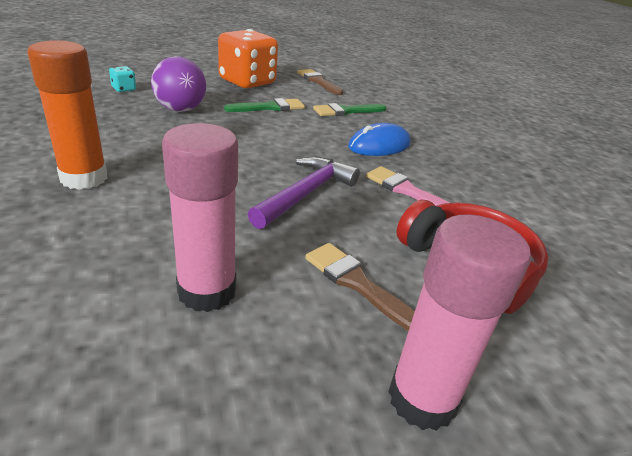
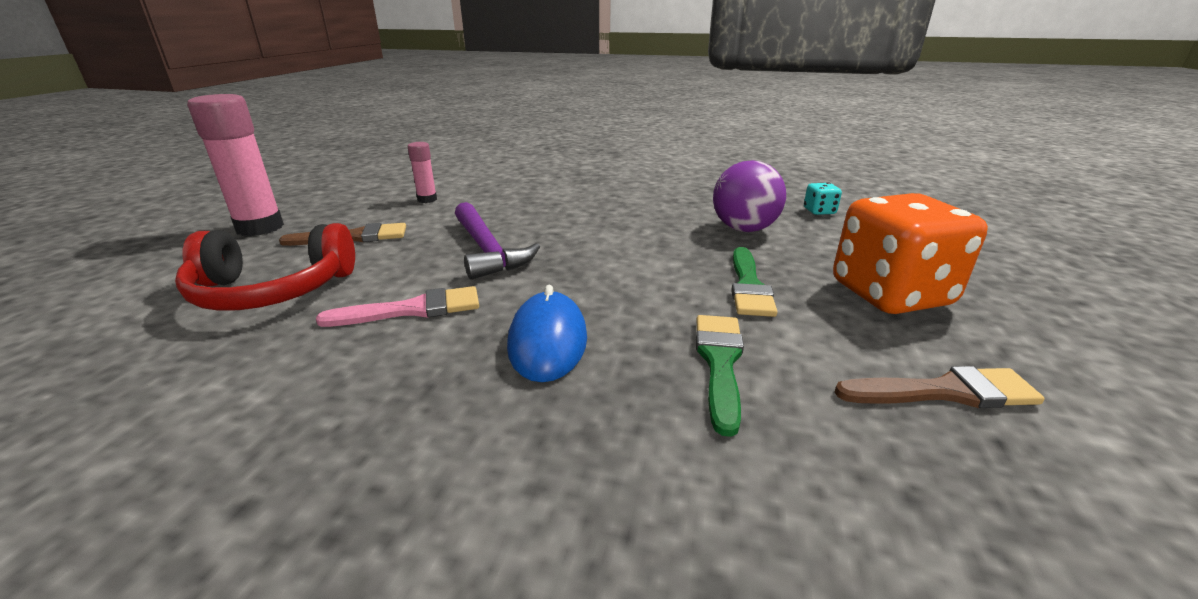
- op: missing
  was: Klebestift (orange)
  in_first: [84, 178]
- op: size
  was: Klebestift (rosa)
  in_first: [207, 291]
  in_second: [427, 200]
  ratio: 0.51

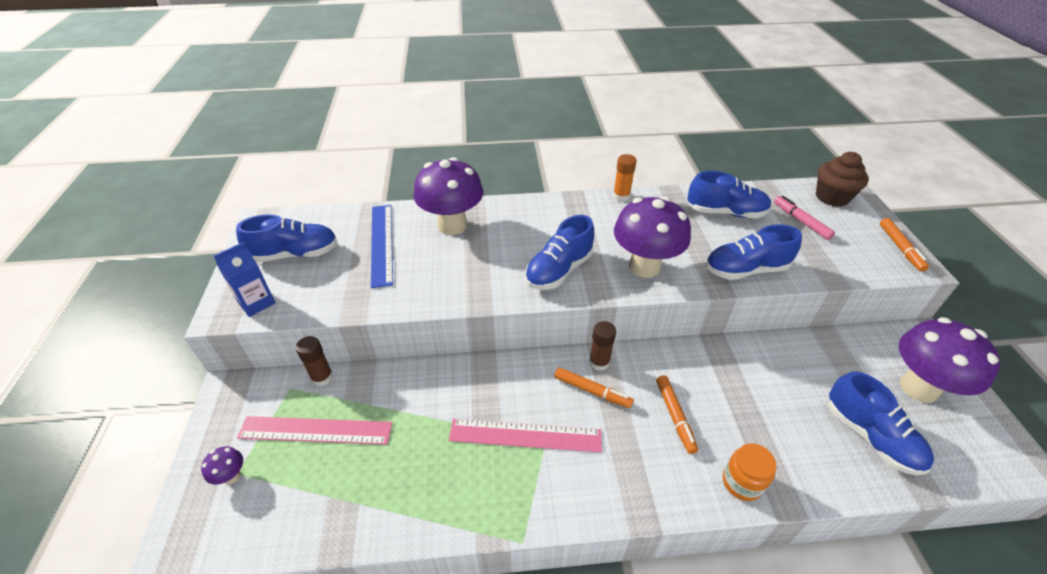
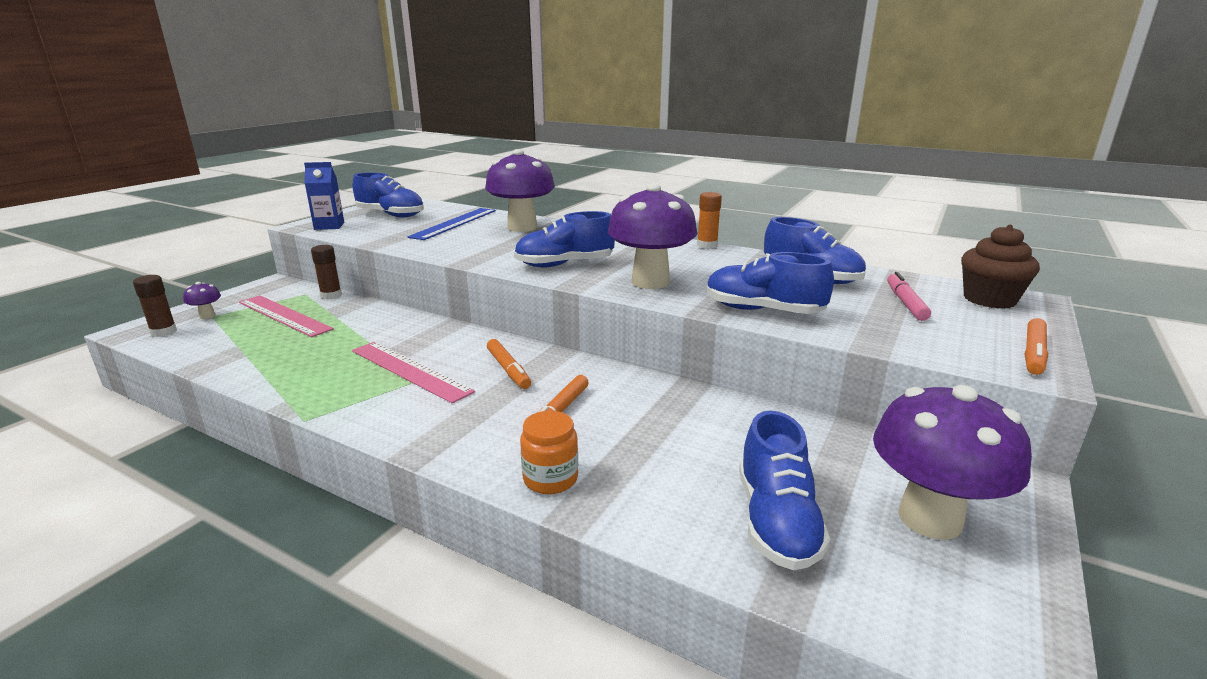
- op: relocated
  was: Klebestift (braun)
  in_first: [599, 362]
  in_second: [163, 332]

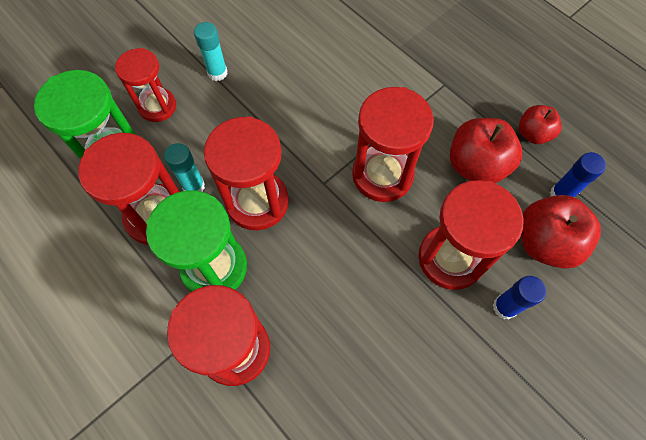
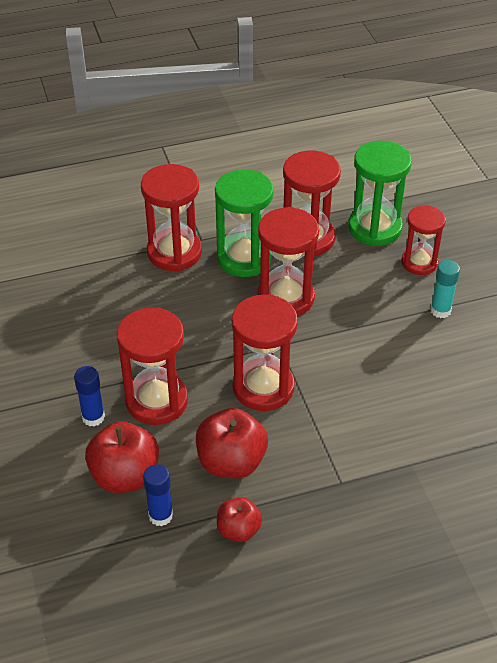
- op: missing
  was: Klebestift (türkis)
  in_first: [194, 186]

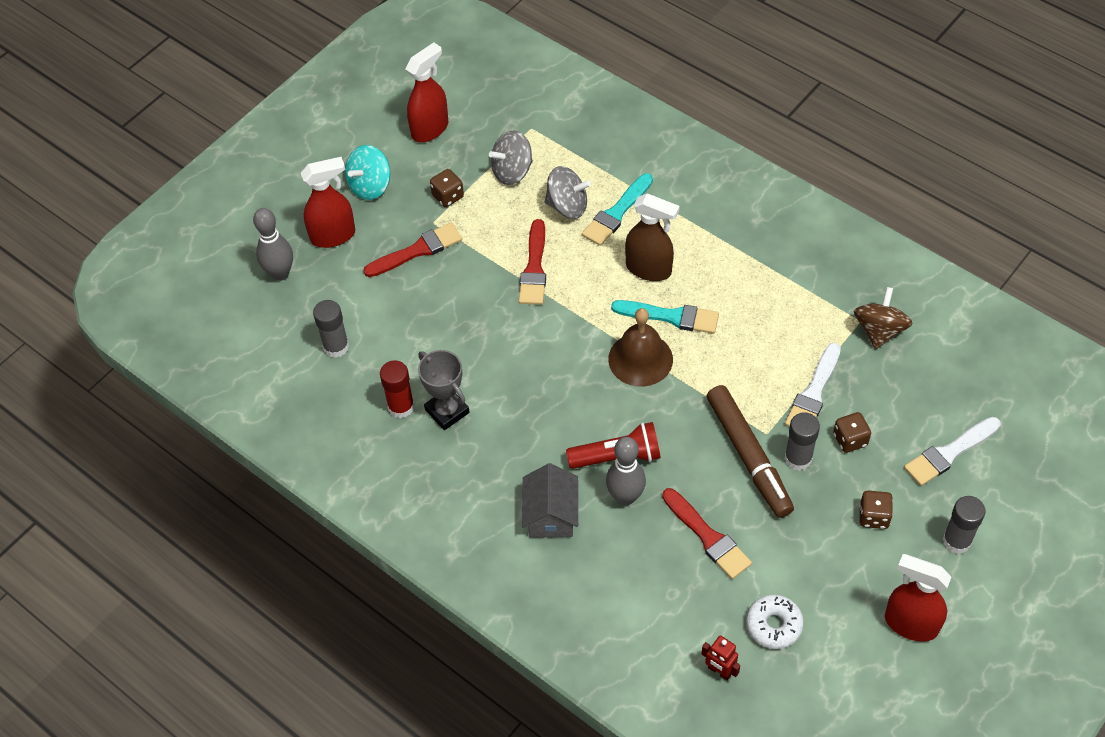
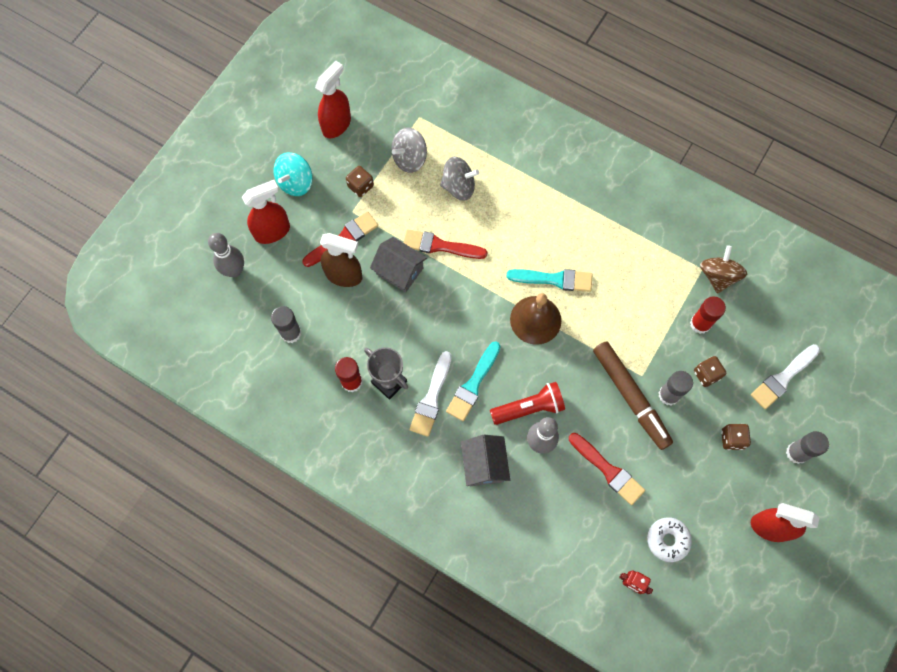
- op: relocated
  was: Pinsel (türkis)
  in_first: [617, 213]
  in_second: [473, 384]
- op: relocated
  was: Sprühflasche (braun)
  in_first: [649, 269]
  in_second: [344, 275]
- op: spun
  was: Pinsel (rot)
  in_first: [534, 268]
  in_second: [440, 246]
  clockwise: 105
- op: relocated
  was: Pinsel (weiß)
  in_first: [813, 393]
  in_second: [431, 398]
- op: appeared
  now: Haus (grau)
  in_second: [399, 271]
- op: appeared
  now: Klebestift (rot)
  in_second: [700, 323]

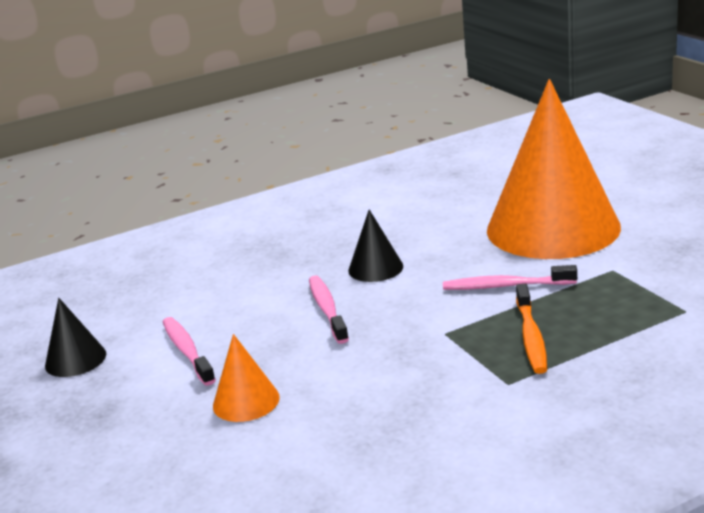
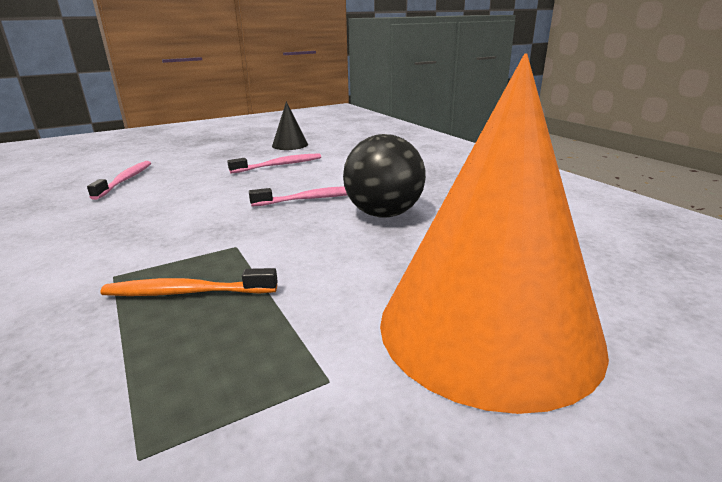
- op: exchanged
  was: Kegel (schwarz)
  now: Ball (schwarz)
  in_first: [375, 268]
  in_second: [383, 214]
- op: relocated
  was: Zahnbürste (rosa)
  in_first: [506, 286]
  in_second: [125, 180]
- op: missing
  was: Kegel (orange)
  in_first: [246, 401]

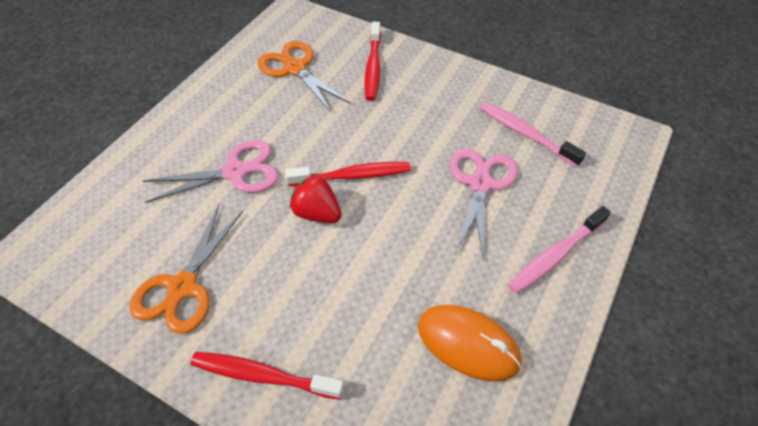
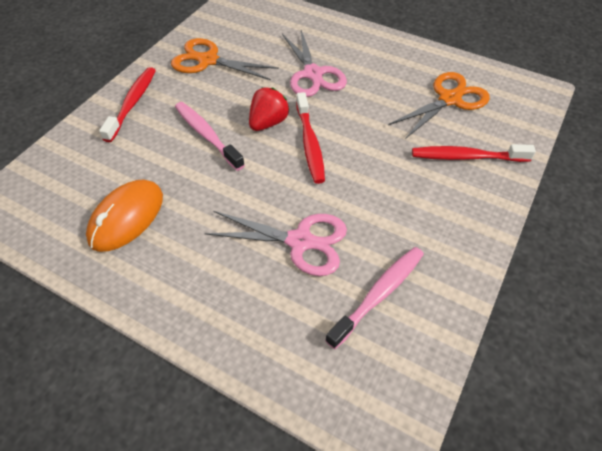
- op: relocated
  was: Zahnbürste (rosa)
  in_first: [555, 255]
  in_second: [207, 135]

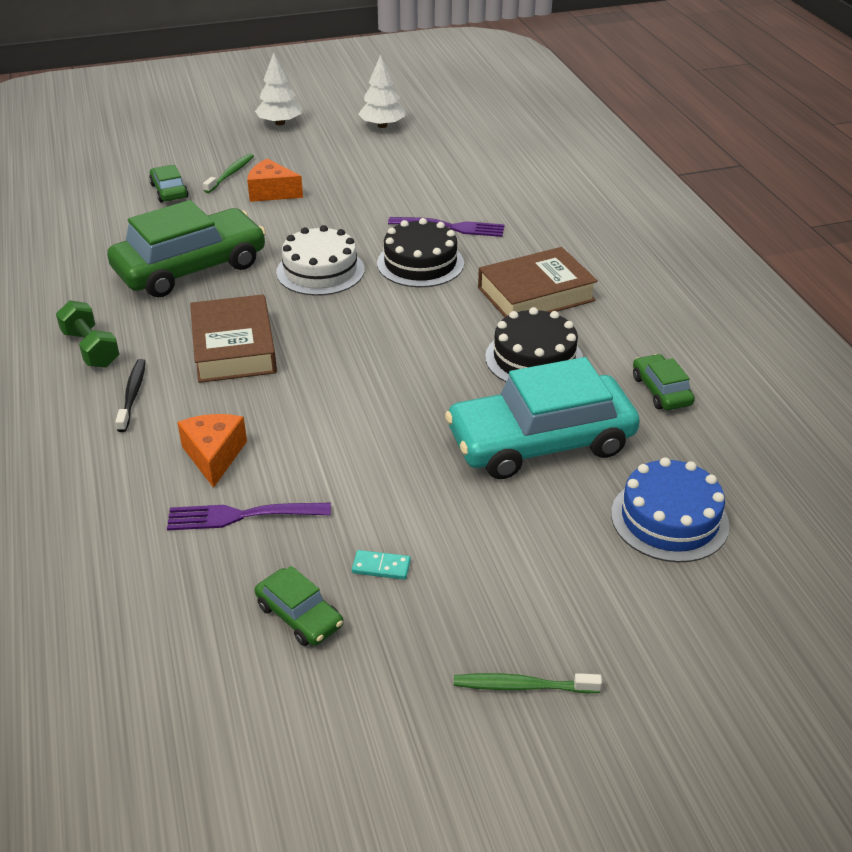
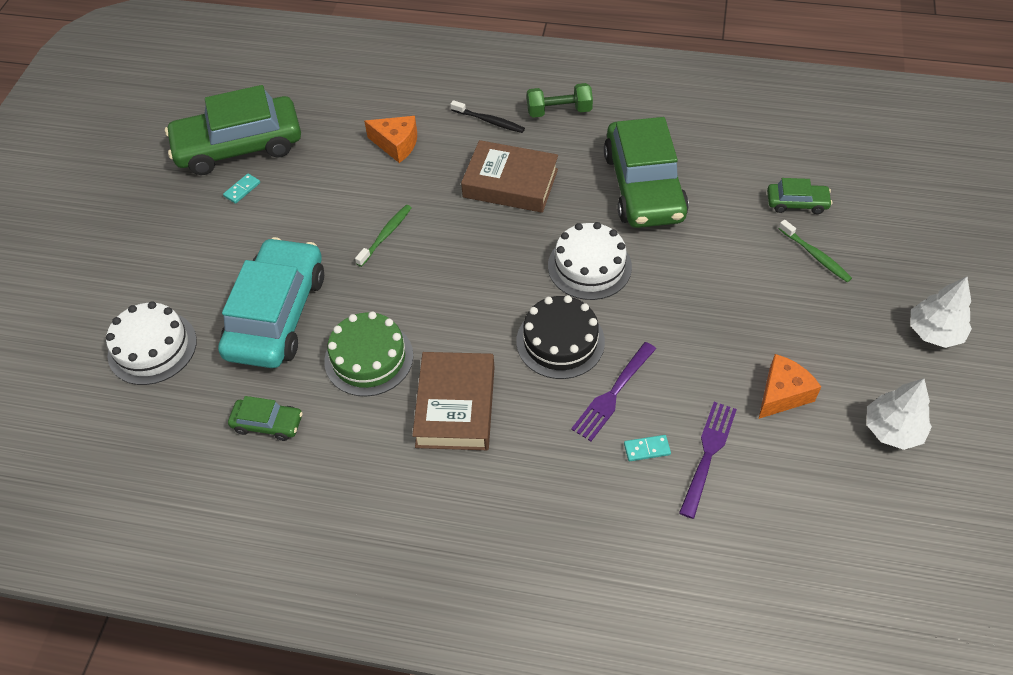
- op: relocated
  was: Käse (orange)
  in_first: [272, 192]
  in_second: [782, 394]
- op: colour
  was: Kuchen (schwarz)
  now: Kuchen (grün)
  in_first: [534, 358]
  in_second: [369, 358]
- op: colour
  was: Kuchen (blau)
  now: Kuchen (weiß)
  in_first: [669, 519]
  in_second: [152, 347]
- op: relocated
  was: Gabel (lila)
  in_first: [242, 515]
  in_second: [708, 454]
- op: size
  was: Auto (grün)
  in_first: [299, 616]
  in_second: [239, 146]
  ratio: 2.22
- op: relocated
  was: Zahnbürste (grün)
  in_first: [522, 686]
  in_second: [386, 235]
- op: appeared
  now: Dominostein (türkis)
  in_second: [647, 449]

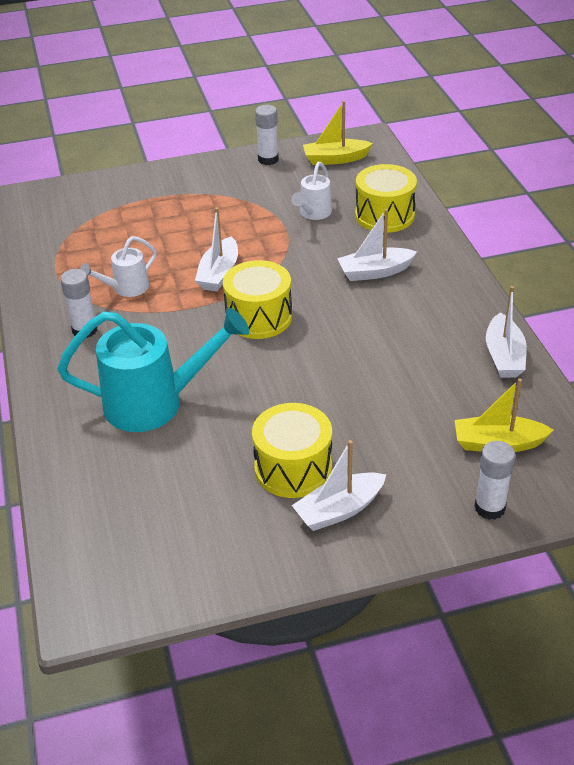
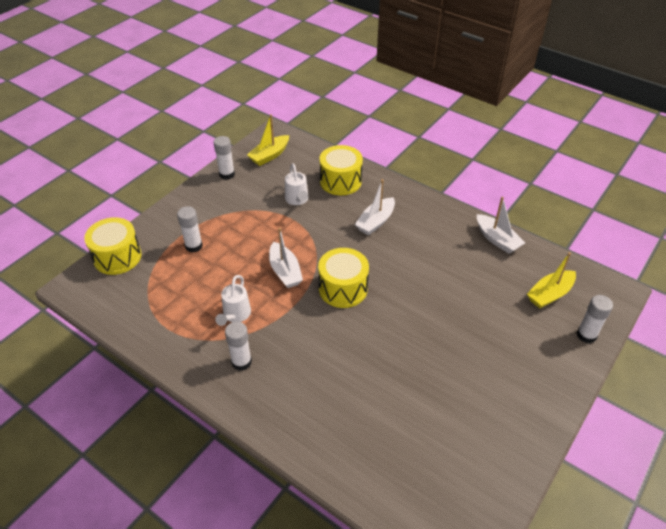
- op: missing
  was: Gießkanne (türkis)
  in_first: [155, 403]
- op: relocated
  was: Trommel (gelb)
  in_first: [293, 468]
  in_second: [117, 257]
- op: missing
  was: Boot (weiß)
  in_first: [339, 510]
- op: appeared
  now: Klebestift (weiß)
  in_second: [194, 246]

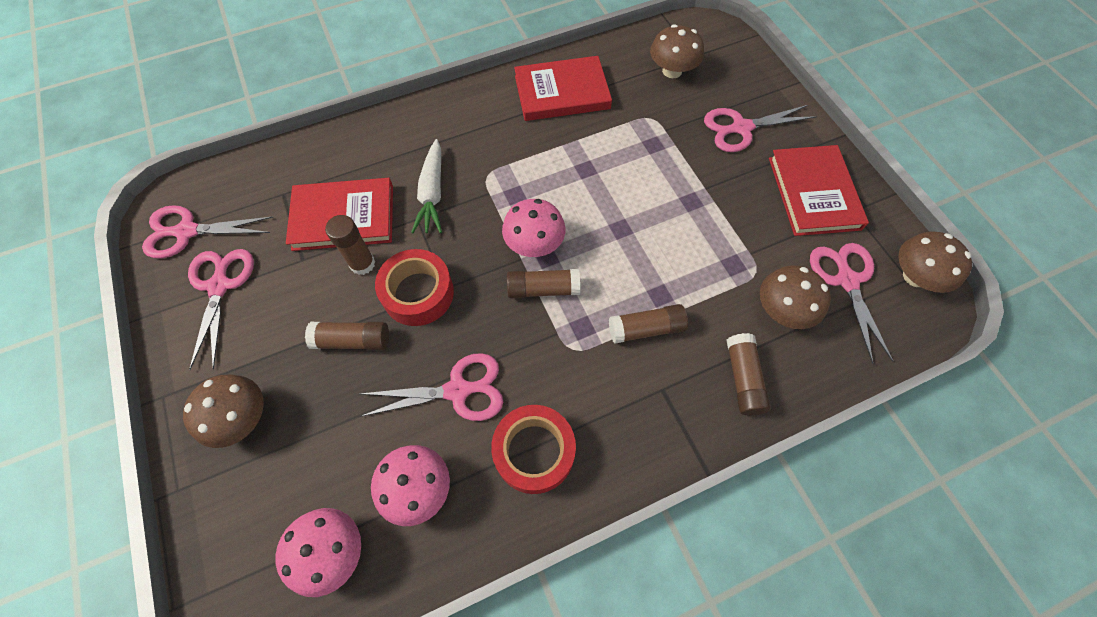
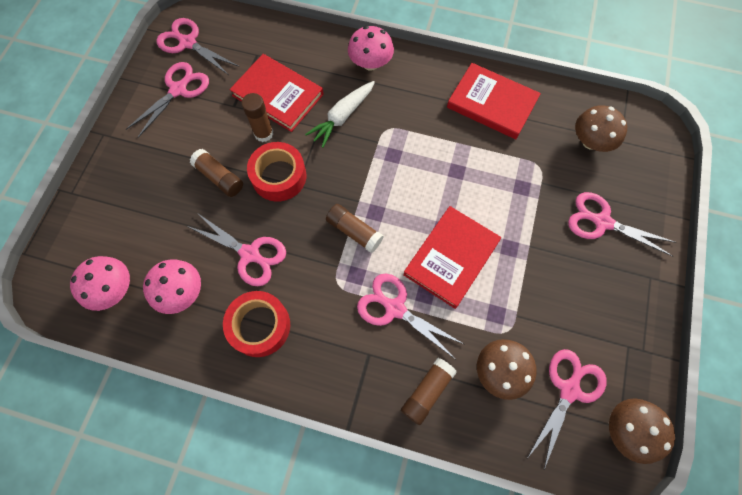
- op: relocated
  was: Buch (rot)
  in_first: [813, 193]
  in_second: [451, 258]
- op: relocated
  was: Pilz (rosa)
  in_first: [534, 244]
  in_second: [370, 63]
- op: exchanged
  was: Klebestift (braun)
  now: Schere (rosa)
  in_first: [646, 329]
  in_second: [395, 308]
- op: missing
  was: Pilz (braun)
  in_first: [241, 418]

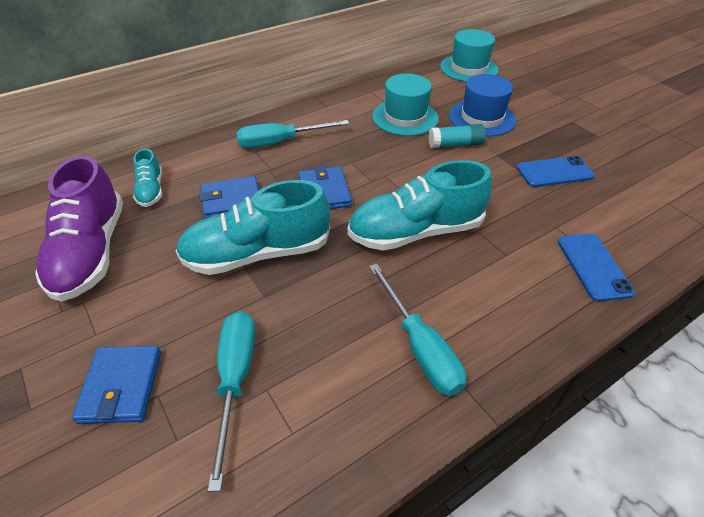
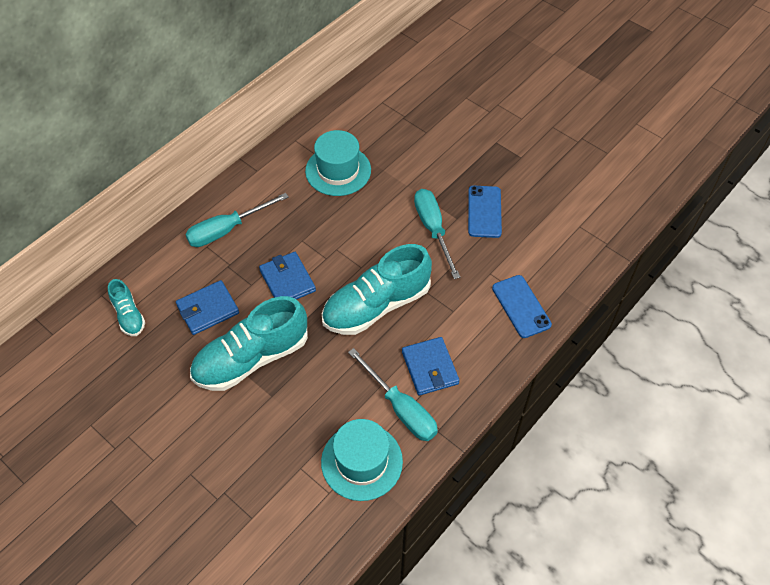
- op: relocated
  was: Hut (türkis)
  in_first: [469, 68]
  in_second: [362, 461]
- op: missing
  was: Hut (blau)
  in_first: [482, 118]
- op: missing
  was: Klebestift (türkis)
  in_first: [455, 144]
- op: missing
  was: Schuh (lila)
  in_first: [91, 252]
- op: spun
  was: Handy (blau)
  in_first: [554, 172]
  in_second: [484, 212]
  clockwise: -60
- op: relocated
  was: Schraubenzieher (türkis)
  in_first: [235, 380]
  in_second: [433, 229]
- op: relocated
  was: Geldbörse (blau)
  in_first: [121, 386]
  in_second: [430, 368]

